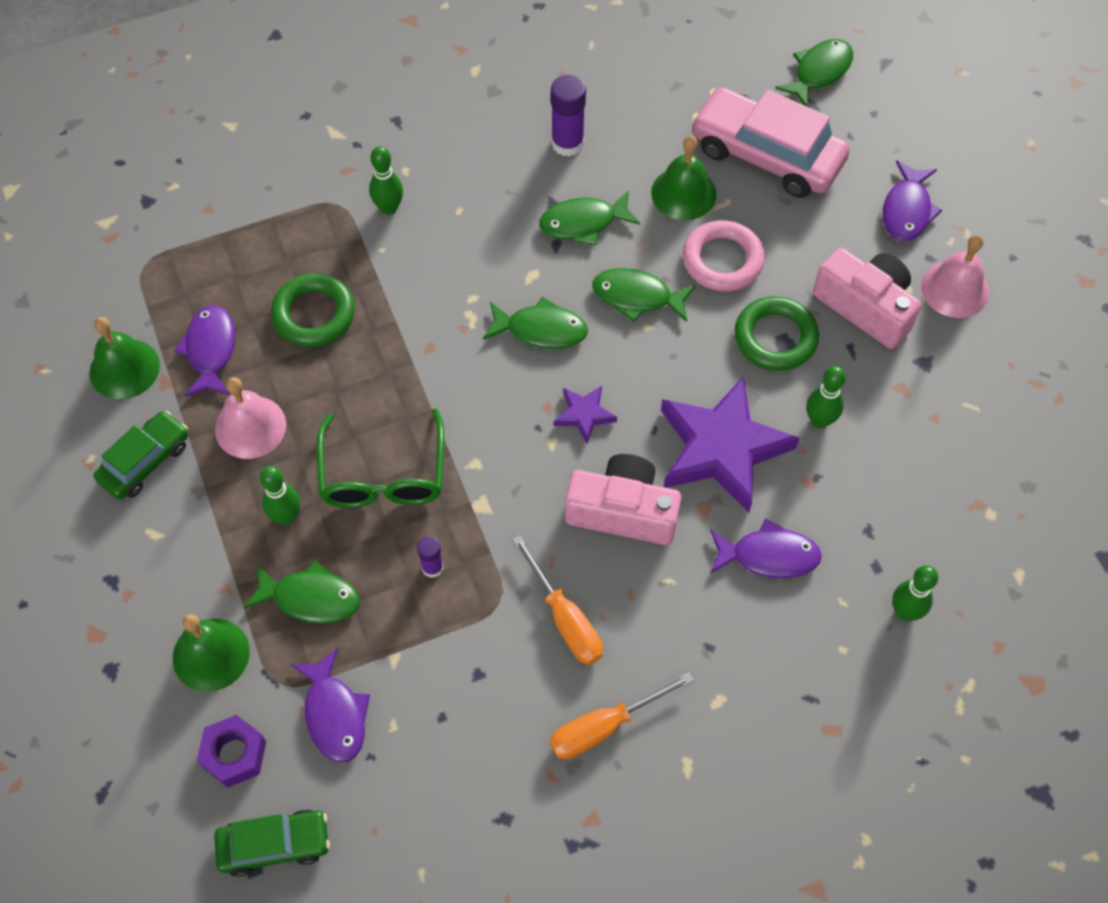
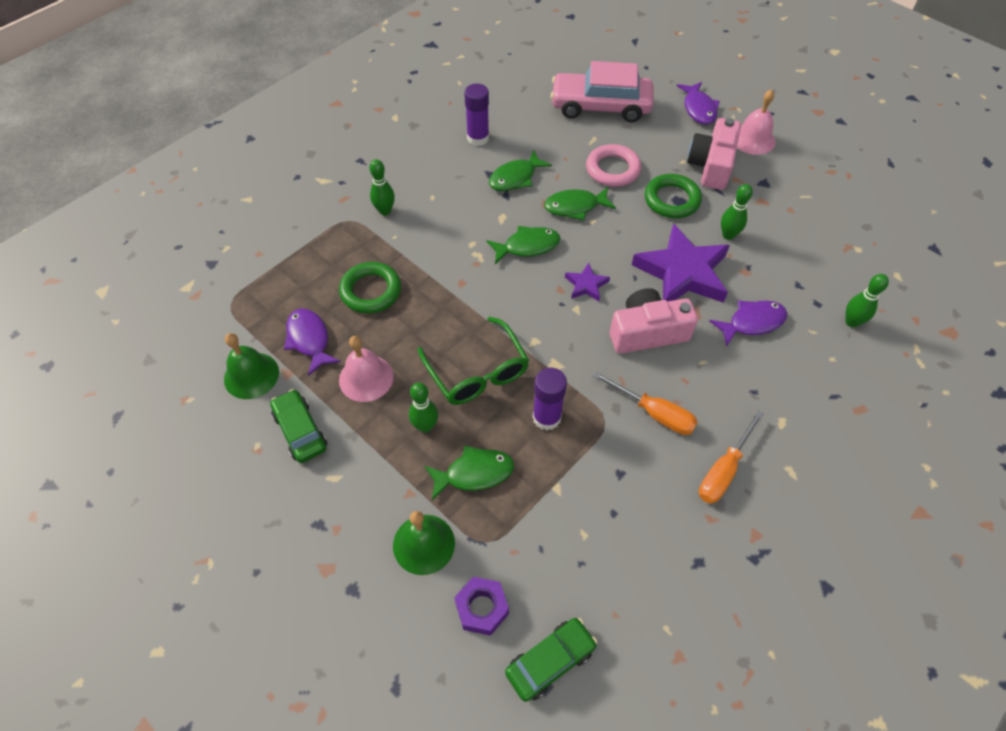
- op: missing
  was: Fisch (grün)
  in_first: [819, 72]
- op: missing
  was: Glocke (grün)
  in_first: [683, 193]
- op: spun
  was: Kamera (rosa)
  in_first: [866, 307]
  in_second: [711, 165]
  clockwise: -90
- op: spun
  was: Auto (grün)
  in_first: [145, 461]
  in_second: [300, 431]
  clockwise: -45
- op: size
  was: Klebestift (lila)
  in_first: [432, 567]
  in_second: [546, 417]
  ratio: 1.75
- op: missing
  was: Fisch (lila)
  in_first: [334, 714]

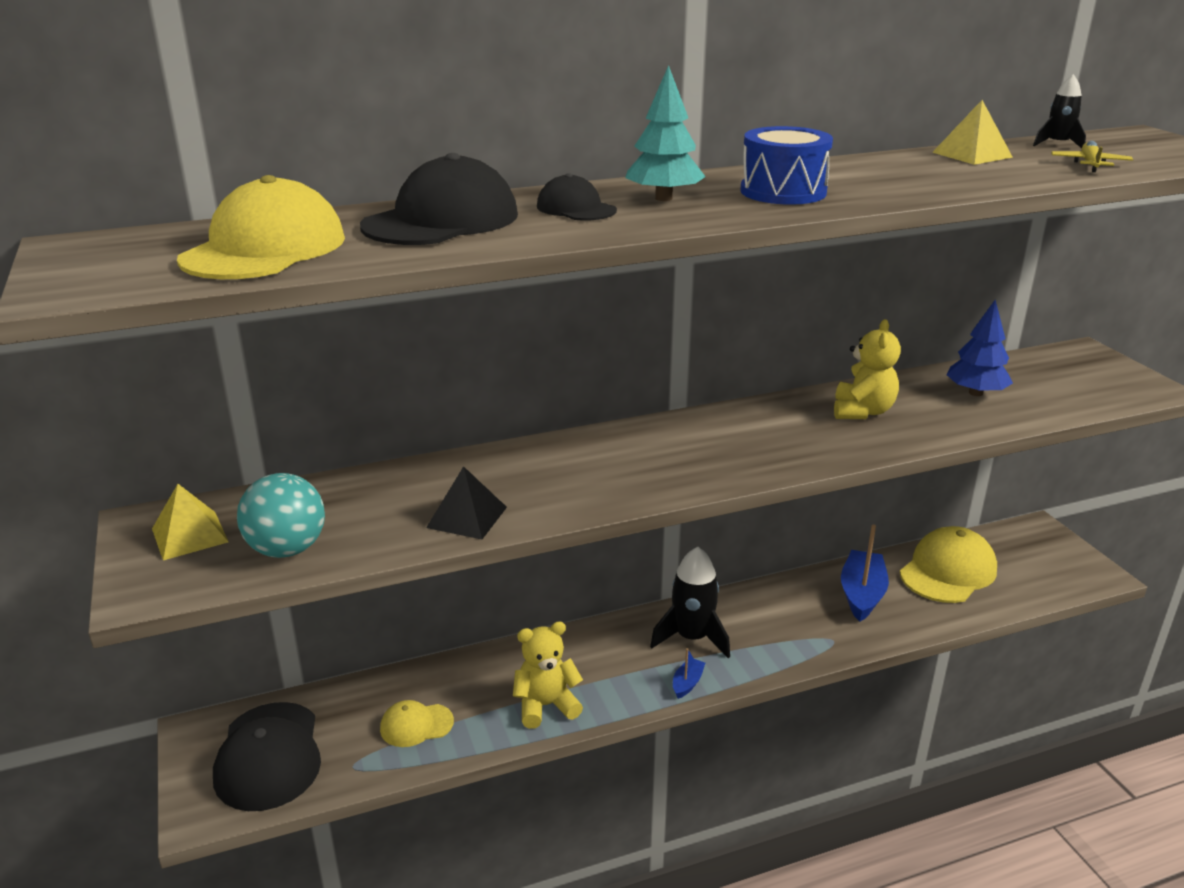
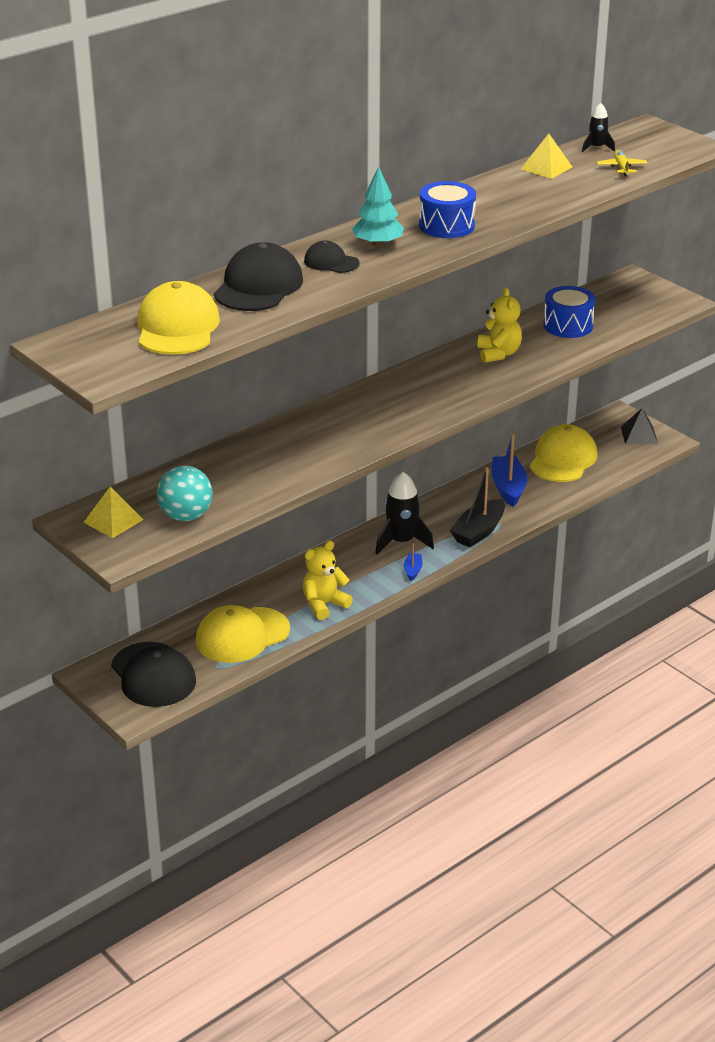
- op: exchanged
  was: Baum (blau)
  now: Trommel (blau)
  in_first: [975, 393]
  in_second: [568, 326]
- op: relocated
  was: Pyramide (schwarz)
  in_first: [467, 517]
  in_second: [639, 435]
- op: size
  was: Kappe (gelb)
  in_first: [416, 725]
  in_second: [242, 635]
  ratio: 1.84
- op: appeared
  now: Boot (schwarz)
  in_second: [478, 532]

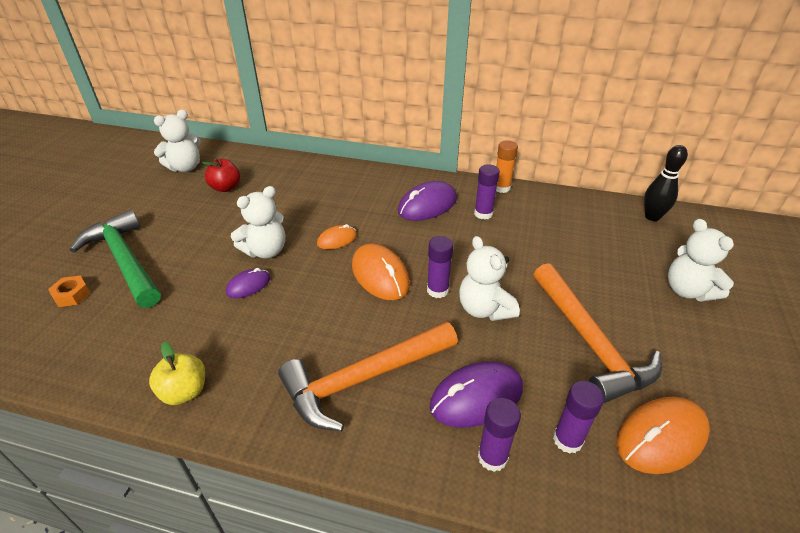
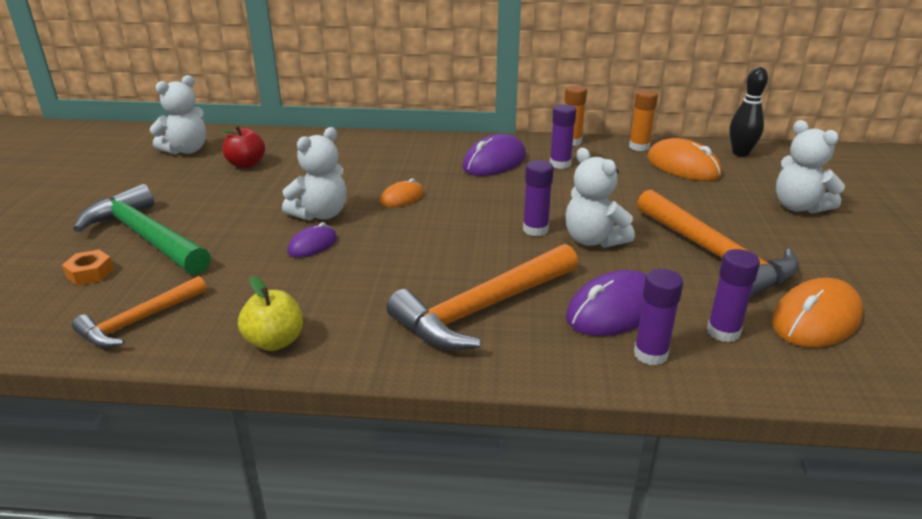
- op: relocated
  was: Computermaus (orange)
  in_first: [380, 275]
  in_second: [683, 166]
- op: appeared
  now: Klebestift (orange)
  in_second: [639, 147]
- op: appeared
  now: Hammer (orange)
  in_second: [139, 321]

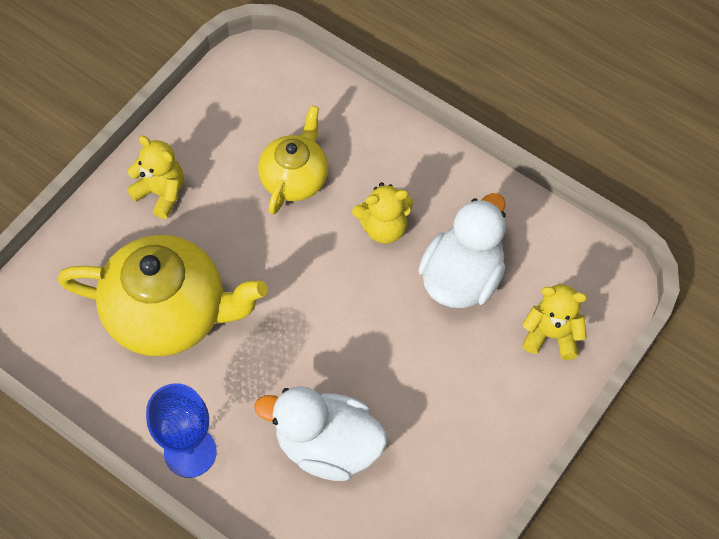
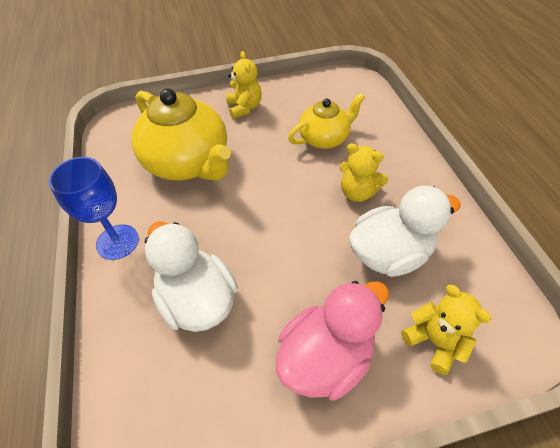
- op: appeared
  now: Ente (rosa)
  in_second: [326, 357]

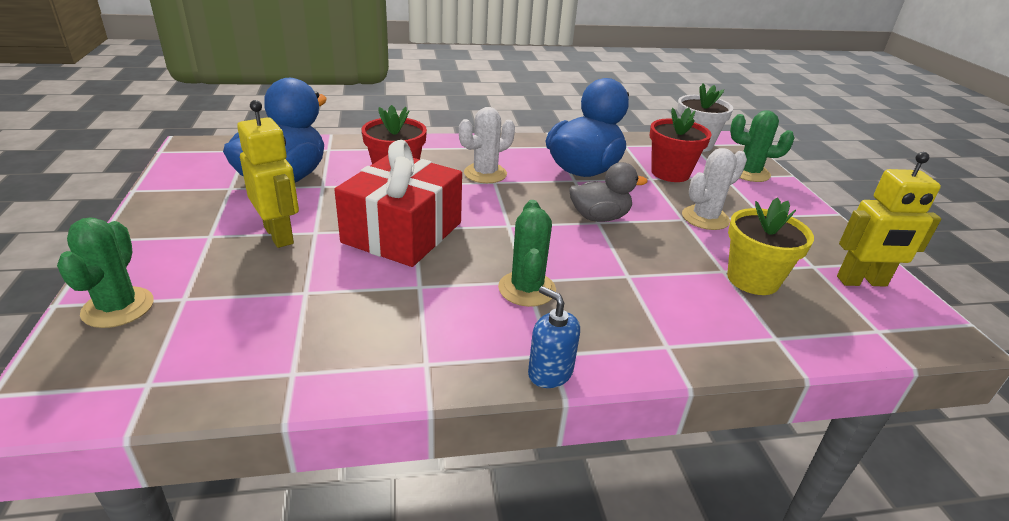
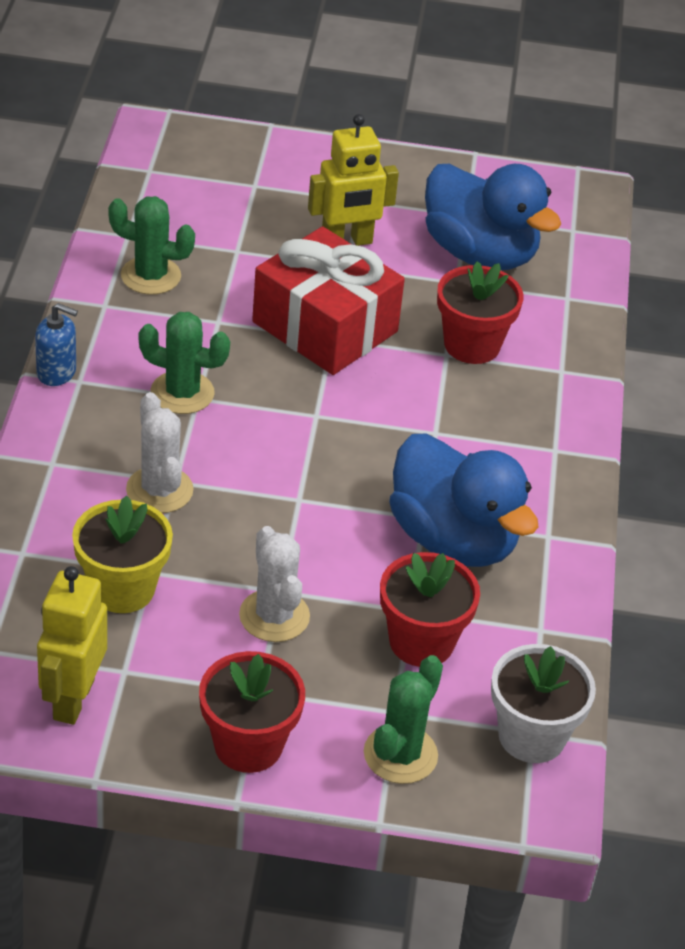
- op: relocated
  was: Kaktus (weiß)
  in_first: [485, 174]
  in_second: [159, 490]
- op: missing
  was: Ente (grau)
  in_first: [599, 217]
- op: relocated
  was: Kaktus (grün)
  in_first: [118, 307]
  in_second: [151, 276]
- op: spun
  was: Seifenspender (blau)
  in_first: [550, 373]
  in_second: [56, 372]
  clockwise: 45
- op: appeared
  now: Blumentopf (rot)
  in_second: [248, 745]

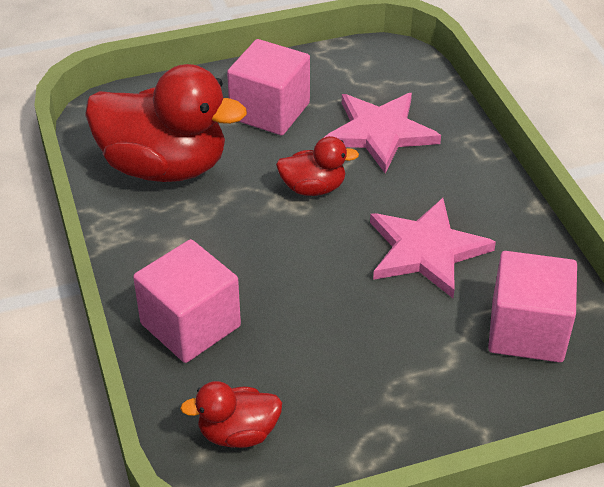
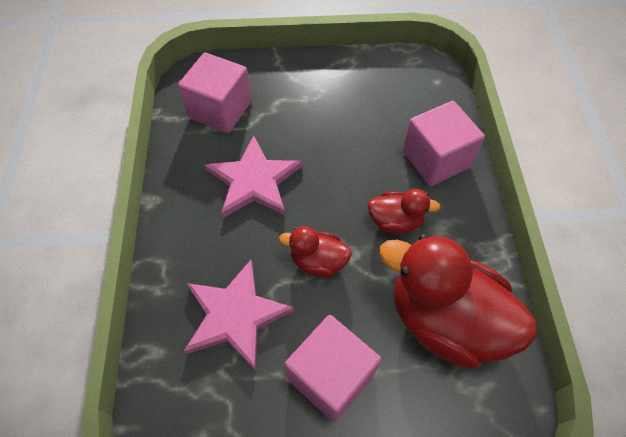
- op: relocated
  was: Ente (rot)
  in_first: [238, 433]
  in_second: [395, 221]

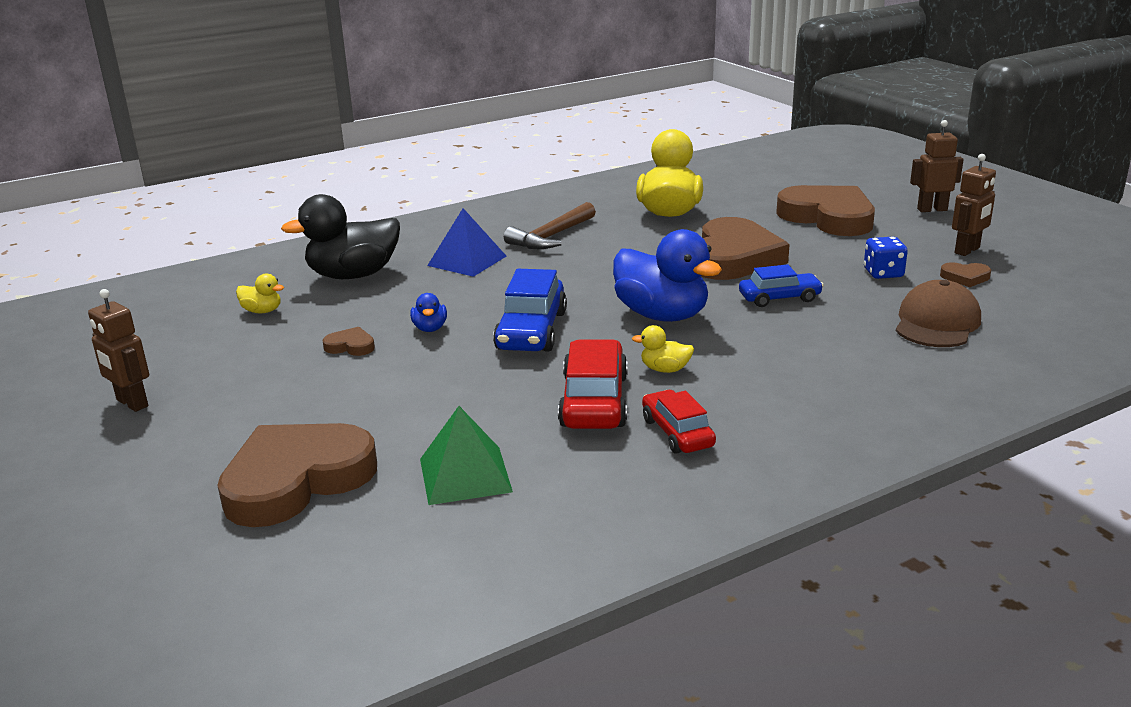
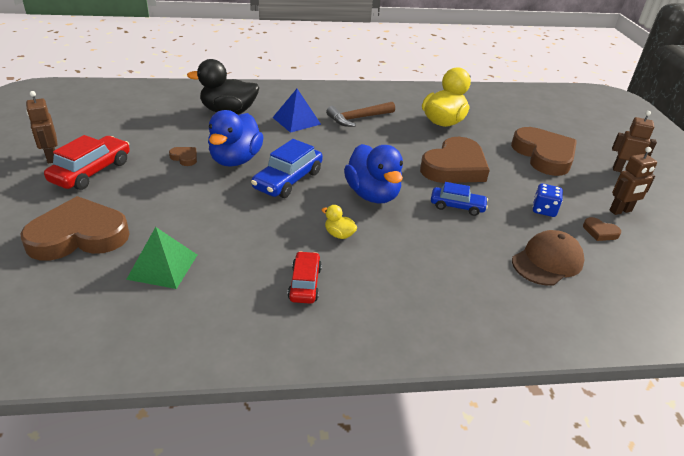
- op: missing
  was: Ente (gelb)
  in_first: [262, 311]
- op: size
  was: Ente (blau)
  in_first: [430, 328]
  in_second: [235, 160]
  ratio: 2.24
- op: relocated
  was: Auto (rot)
  in_first: [594, 401]
  in_second: [91, 171]

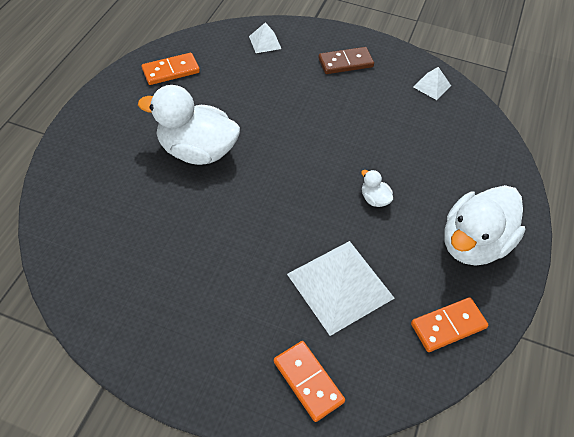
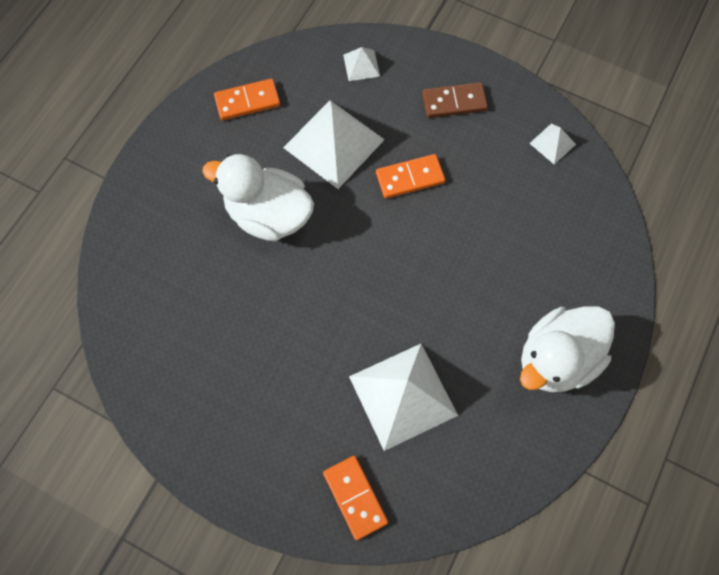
- op: missing
  was: Ente (weiß)
  in_first: [374, 199]
- op: relocated
  was: Dominostein (orange)
  in_first: [448, 325]
  in_second: [410, 178]
- op: appeared
  now: Pyramide (weiß)
  in_second: [334, 143]

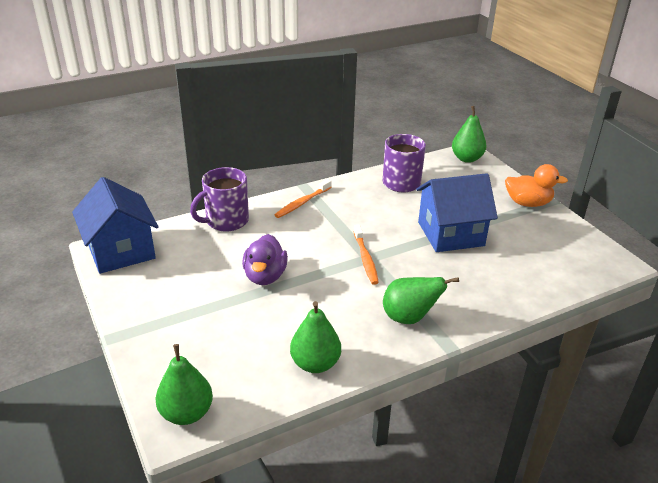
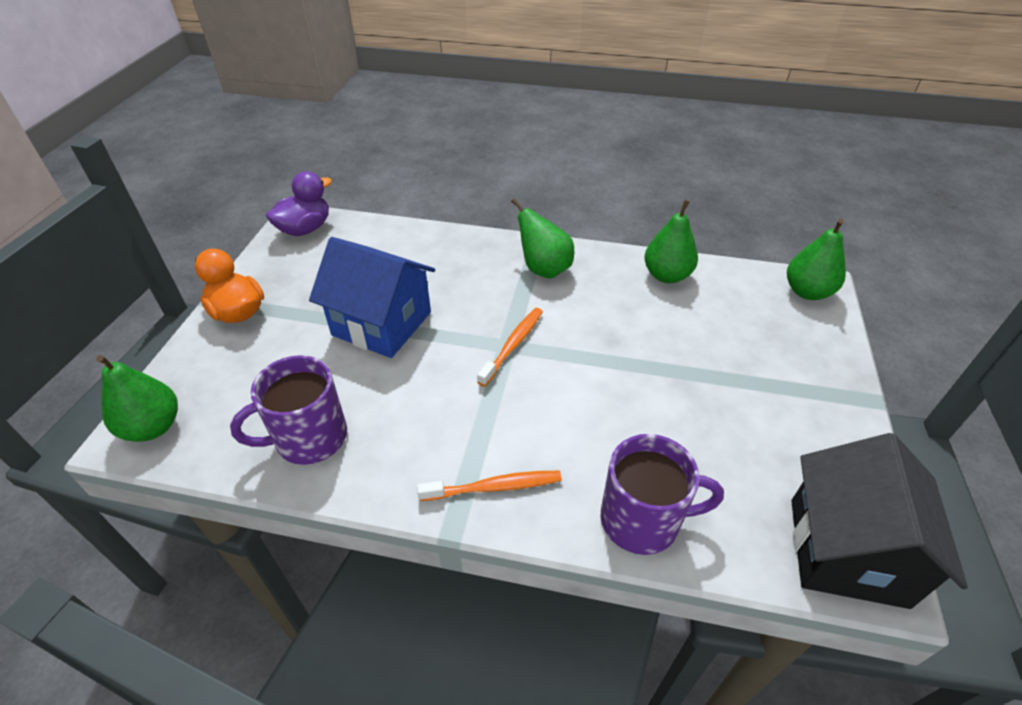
- op: colour
  was: Haus (blau)
  now: Haus (schwarz)
  in_first: [121, 251]
  in_second: [847, 551]
- op: relocated
  was: Ente (lila)
  in_first: [265, 276]
  in_second: [305, 229]

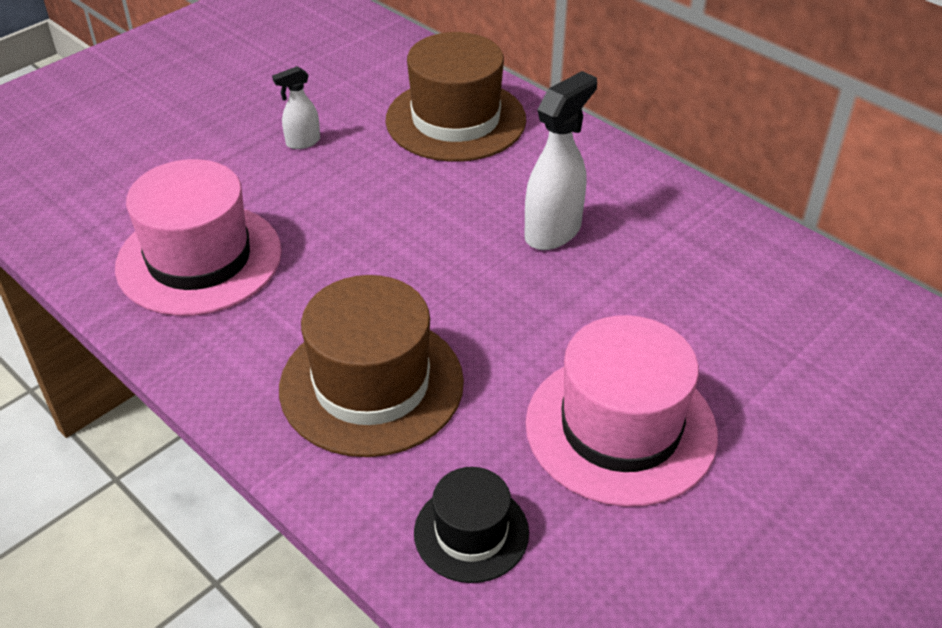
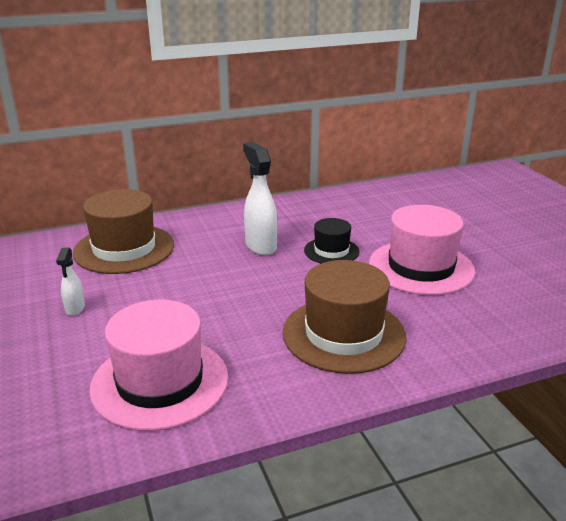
- op: relocated
  was: Hut (schwarz)
  in_first: [471, 532]
  in_second: [331, 251]

